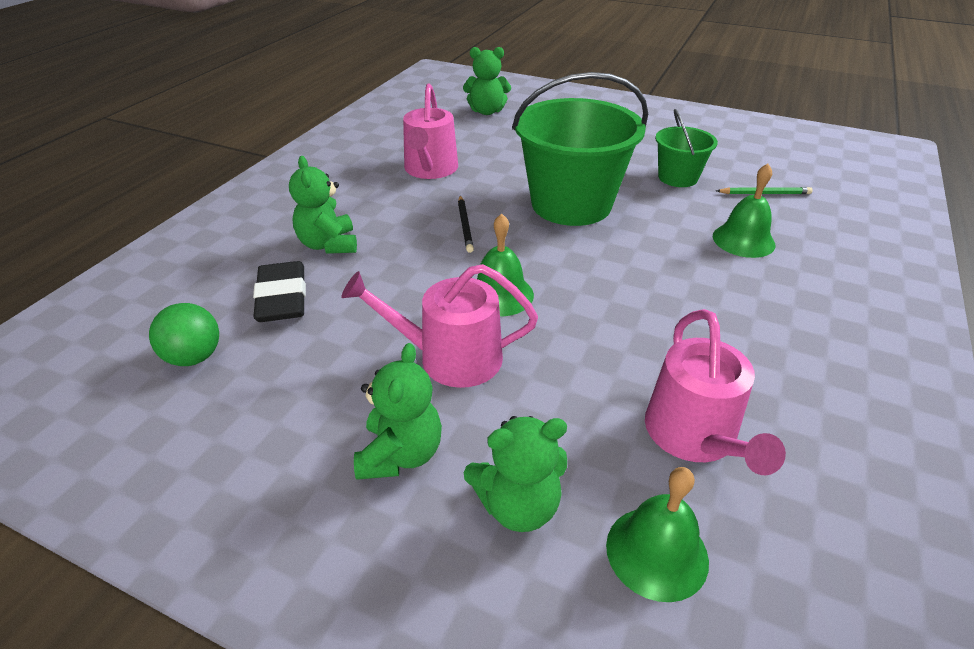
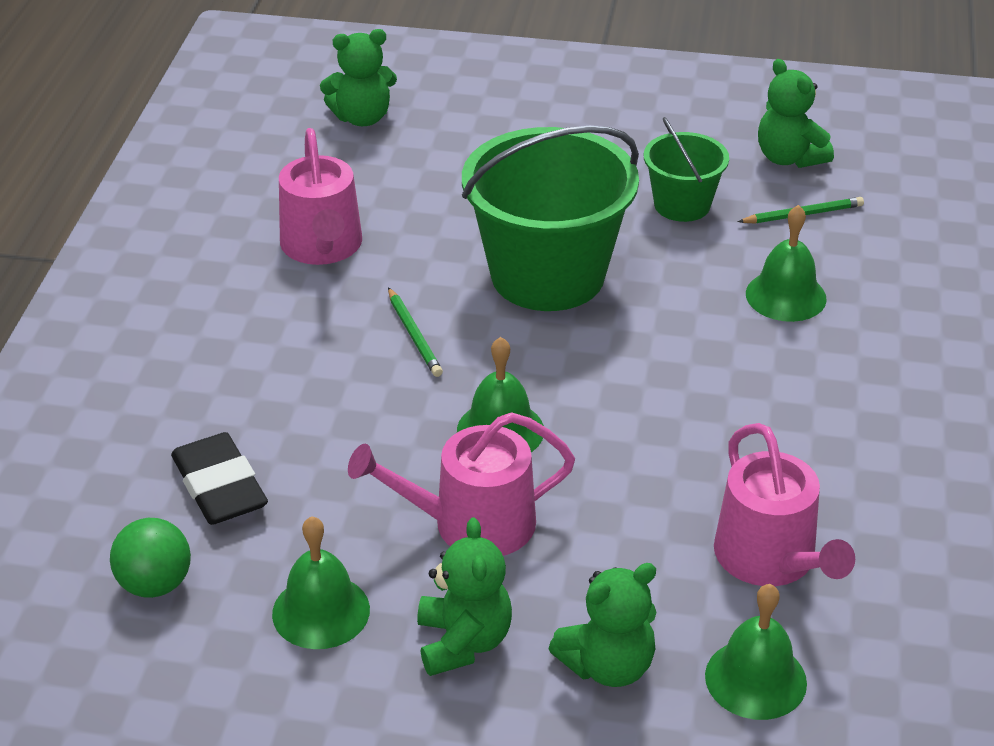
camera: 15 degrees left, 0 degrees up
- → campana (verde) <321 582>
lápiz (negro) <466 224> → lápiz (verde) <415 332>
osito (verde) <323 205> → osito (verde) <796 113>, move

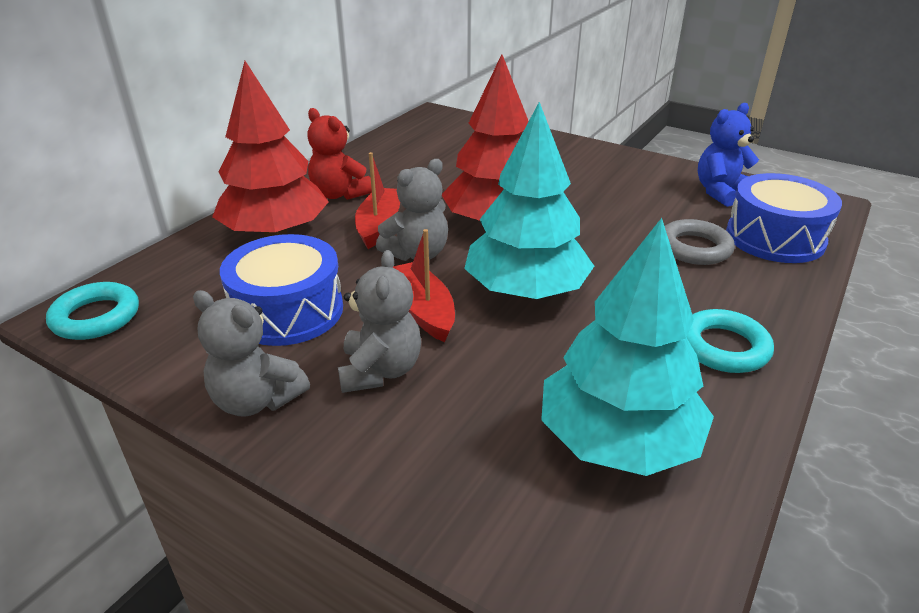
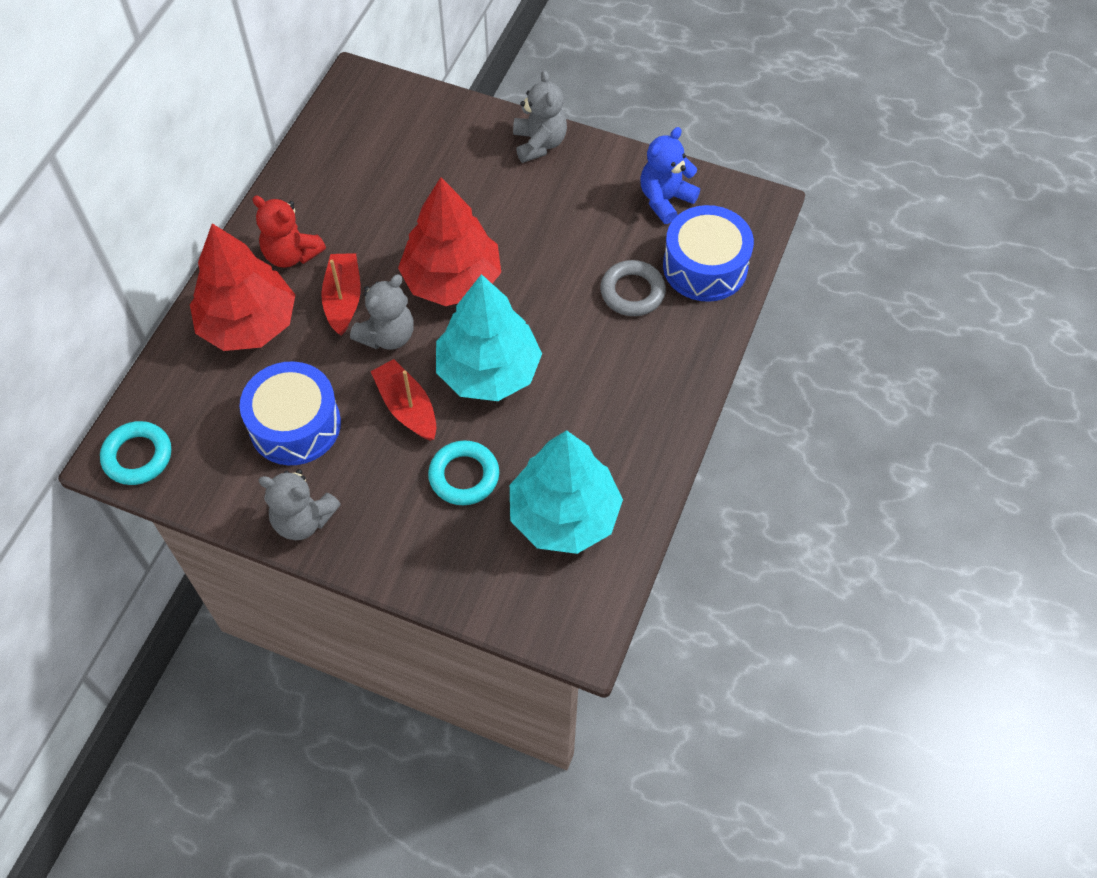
camera: 10 degrees left, 25 degrees up
anillo (turquesa) <730 341> → anillo (turquesa) <463 472>, move
osito (gris) <379 321> → osito (gris) <540 116>, move

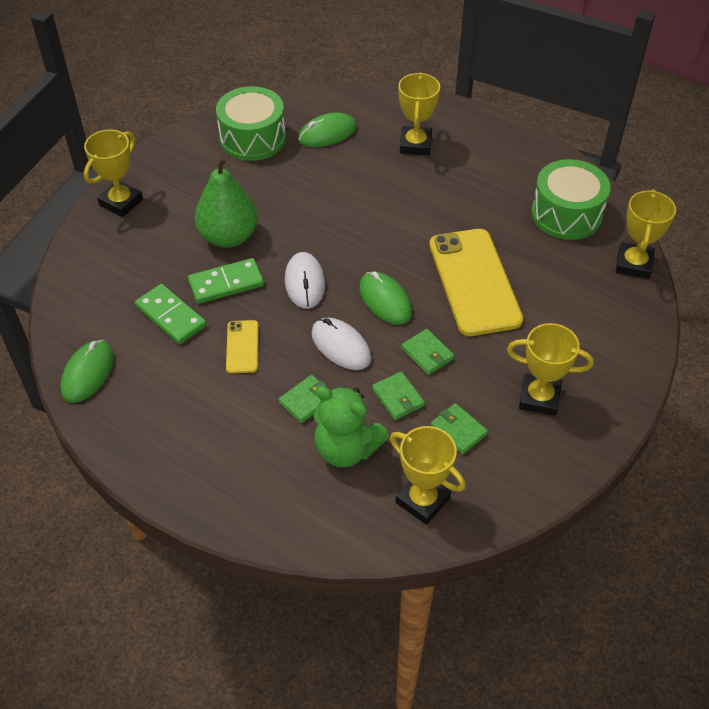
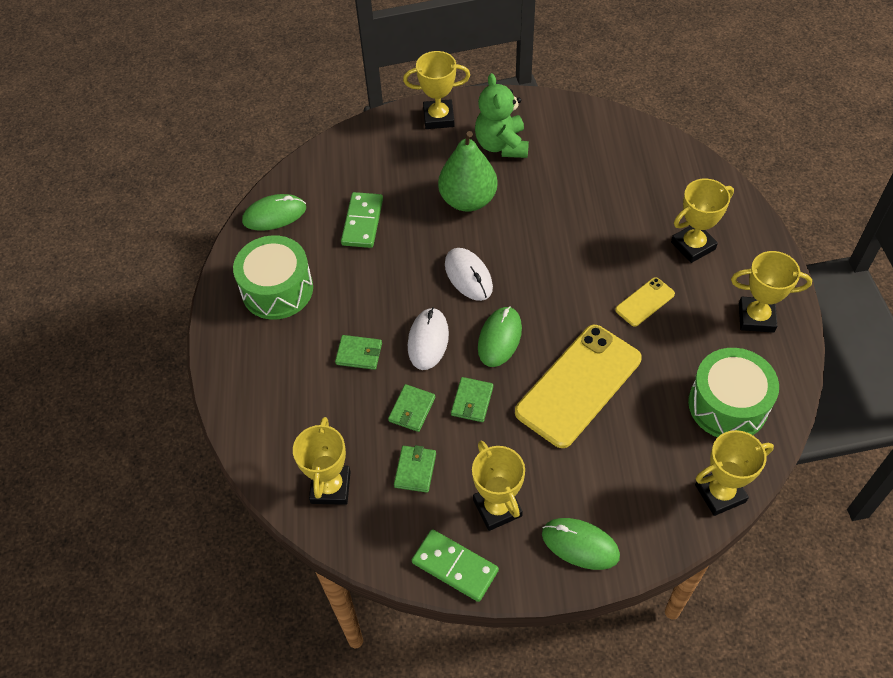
camera: 55 degrees right, 5 degrees up
tambor (verde) <251 123> → tambor (verde) <273 277>, move
ficha de dominó (verde) <226 281> → ficha de dominó (verde) <455 565>, move
ratón (blanco) <305 280> → ratón (blanco) <469 274>, 75 degrees counterclockwise
osito (verde) <351 426> → osito (verde) <502 115>, move
ratón (verde) <327 129> → ratón (verde) <581 544>, move
móvil (amarillo) <242 346> → móvil (amarillo) <645 302>, move
- → trofeo (amarillo) <771 292>

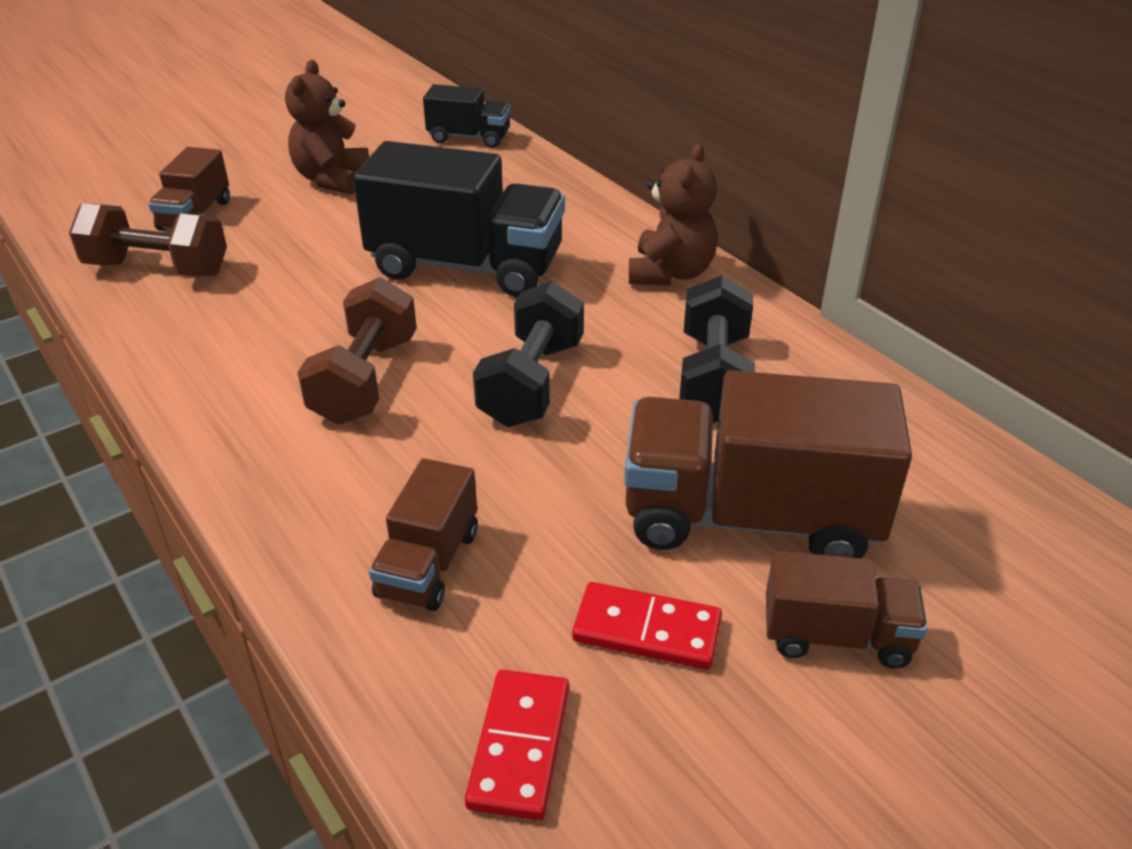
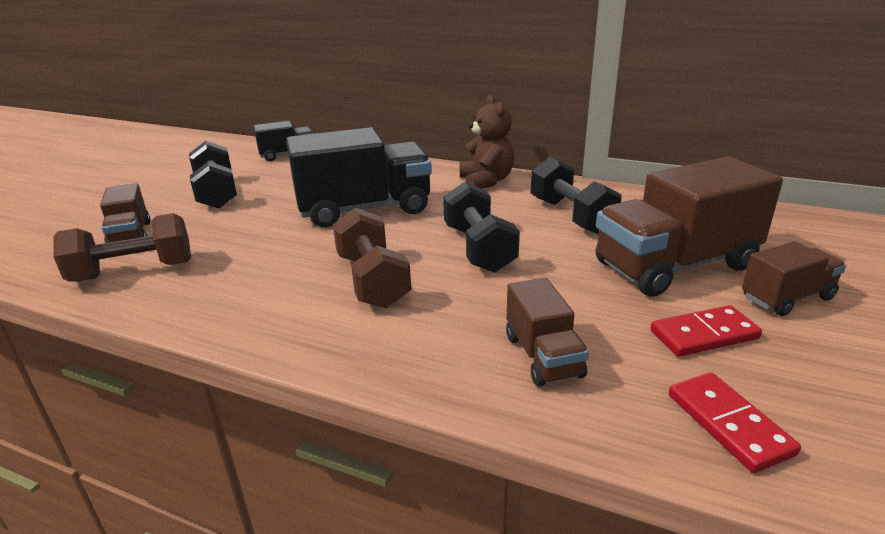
camera: 30 degrees left, 10 degrees down
osito (marrón) <327 127> → mancuerna (negro) <213 174>

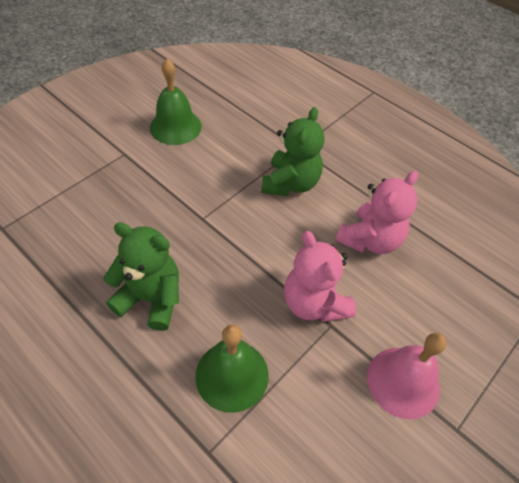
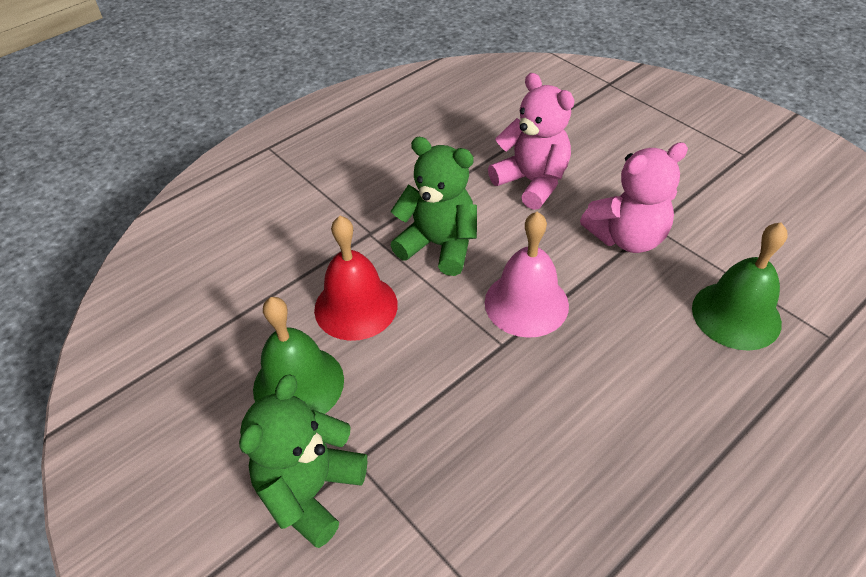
camera: 80 degrees left, 5 degrees down
osito (verde) <141 276> → osito (verde) <303 461>, move
- → campana (rojo) <356 278>
campana (rosa) <407 376> → campana (rosa) <527 274>, move

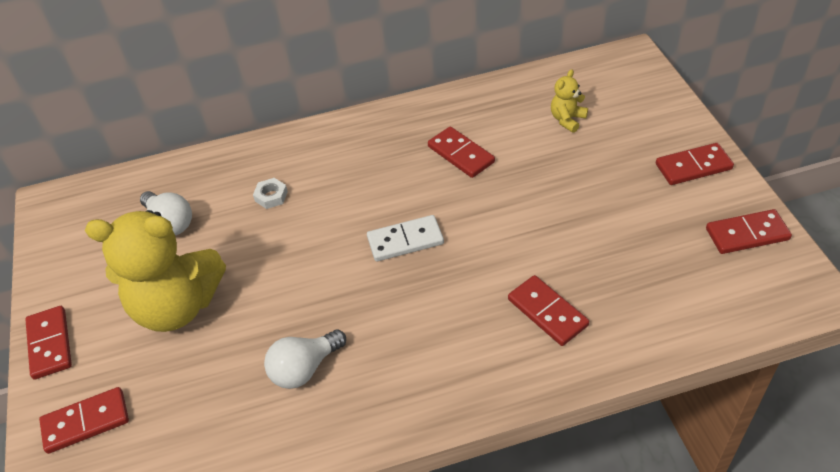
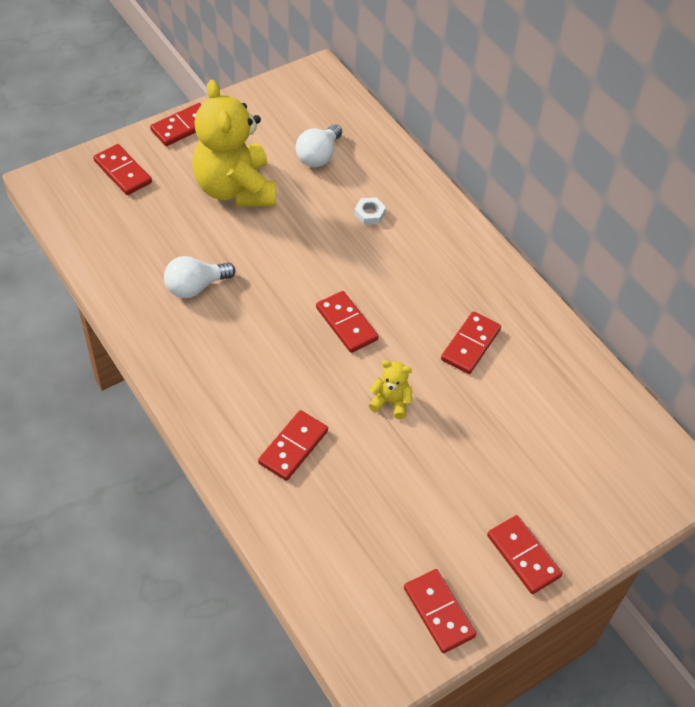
camera: 65 degrees right, 5 degrees up
bombilla (blanco) <305 359> → bombilla (blanco) <199 277>, 60 degrees counterclockwise
ficha de dominó (blanco) <405 238> → ficha de dominó (rojo) <347 322>
osito (amarillo) <569 101> → osito (amarillo) <390 389>, move

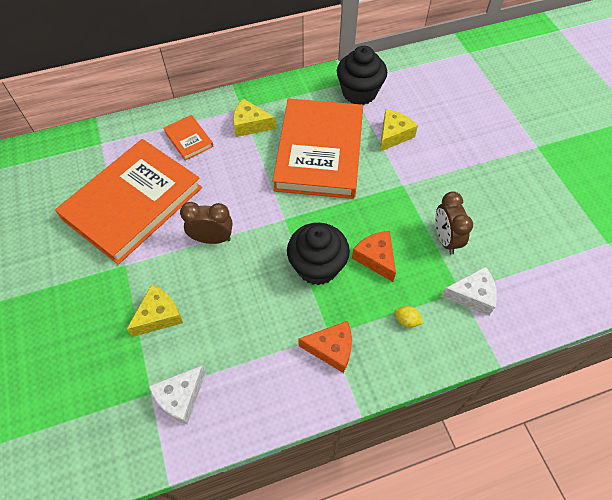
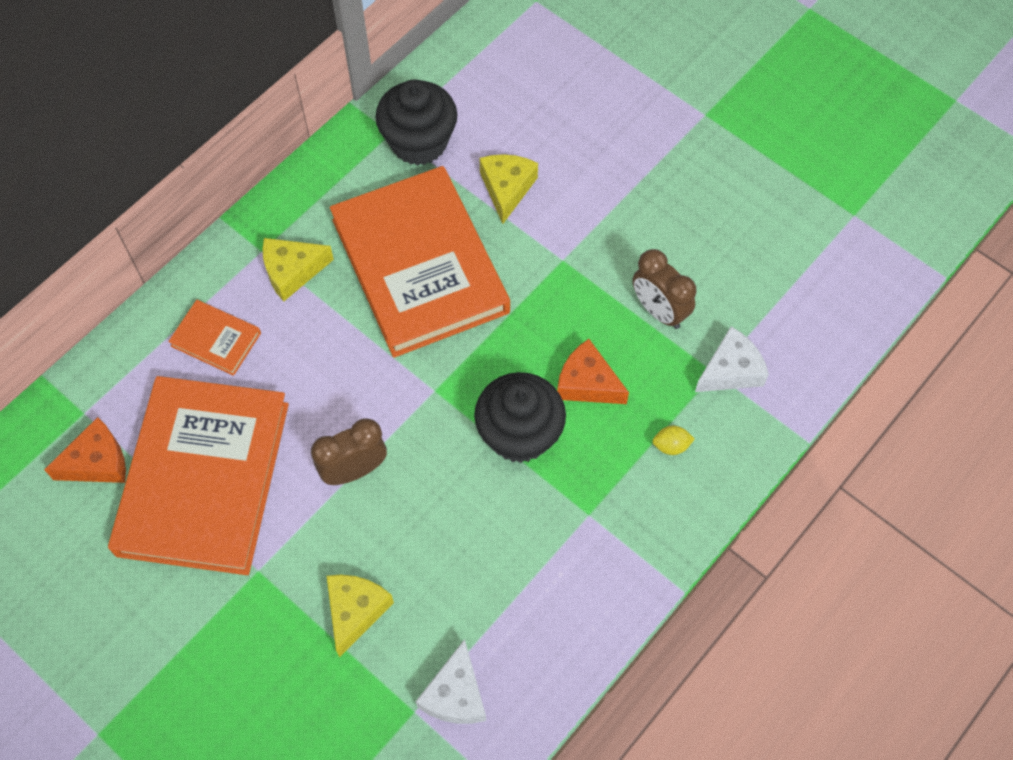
camera: 30 degrees left, 5 degrees up
queso (naranja) <325 347> → queso (naranja) <85 450>, move

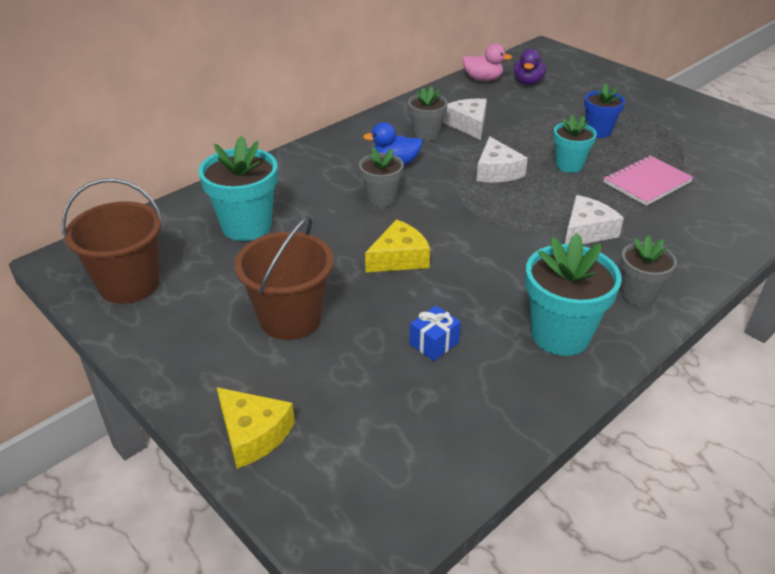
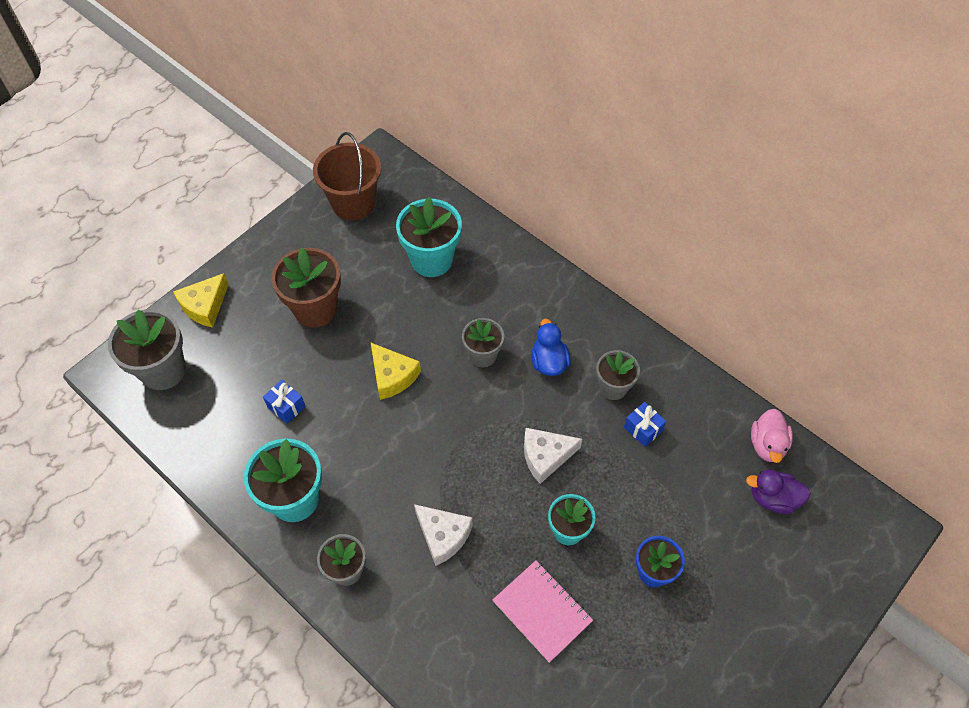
camera: 85 degrees right, 20 degrees up
- → maceta (gris) <147 349>
balde (marrón) <284 278> → maceta (marrón) <306 288>
queso (blanco) <465 119> → regalo (azul) <645 424>

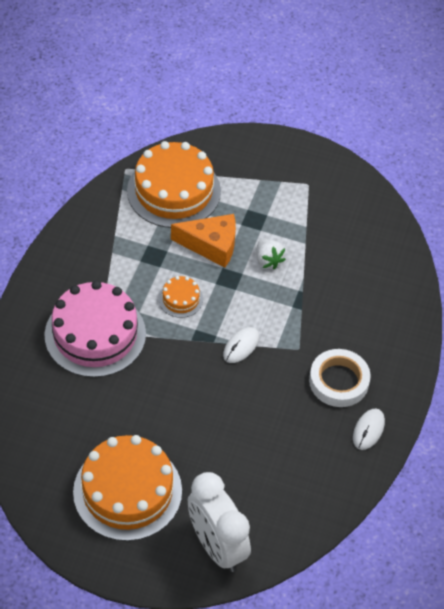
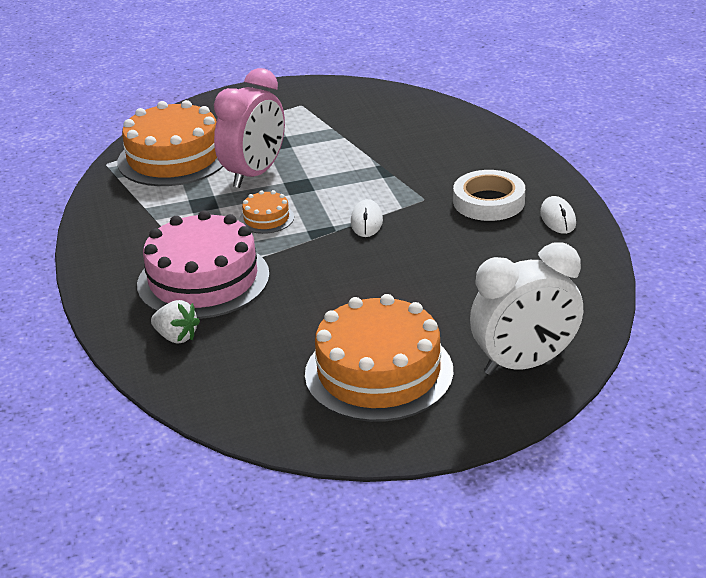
camera: 30 degrees left, 20 degrees down
fresa (blanco) <271 254> → fresa (blanco) <175 321>, move
queso (naranja) <203 241> → despertador (rosa) <249 128>
despertador (blanco) <219 522> → despertador (blanco) <526 309>, 45 degrees counterclockwise

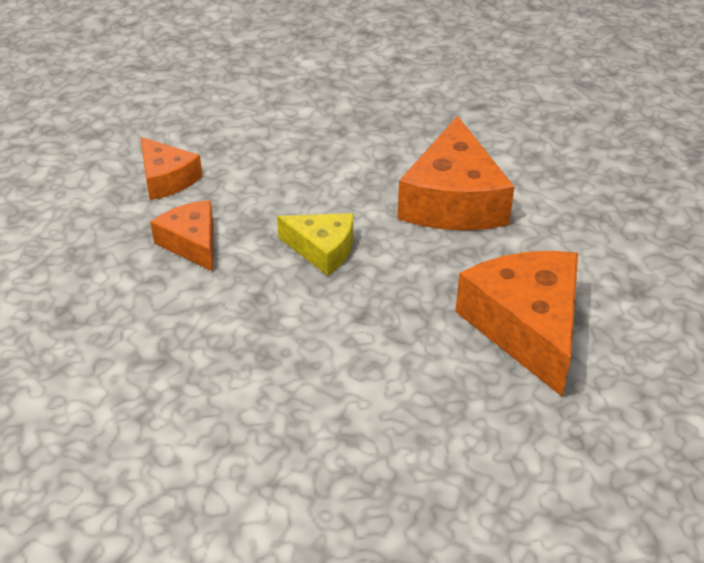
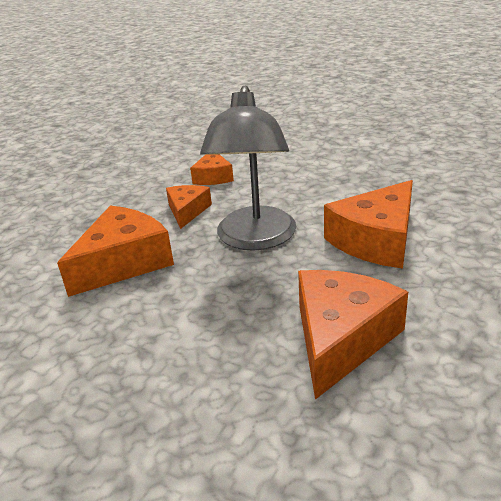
camera: 40 degrees right, 10 degrees down
- → queso (naranja) <115 251>
queso (amarillo) <315 244> → lámpara (gris) <248 168>

